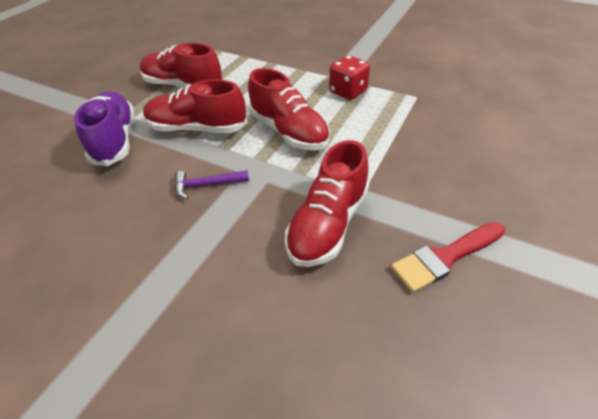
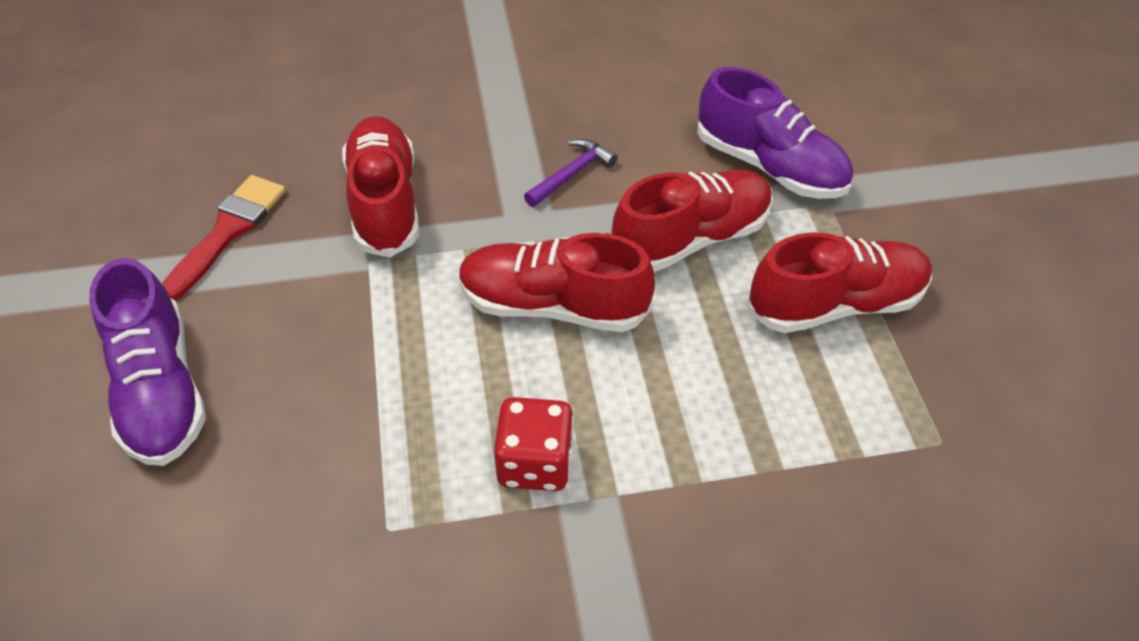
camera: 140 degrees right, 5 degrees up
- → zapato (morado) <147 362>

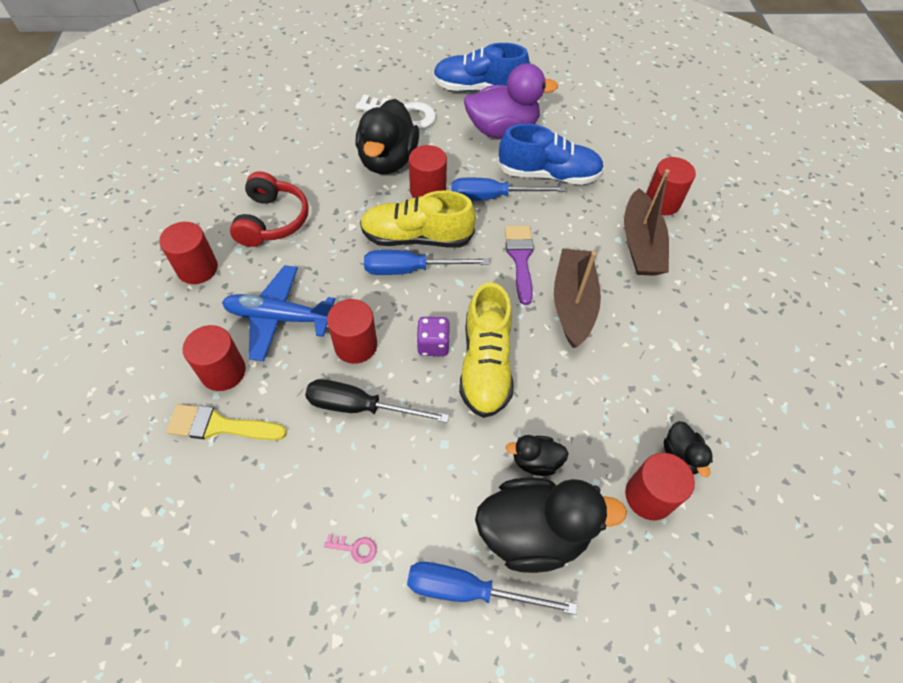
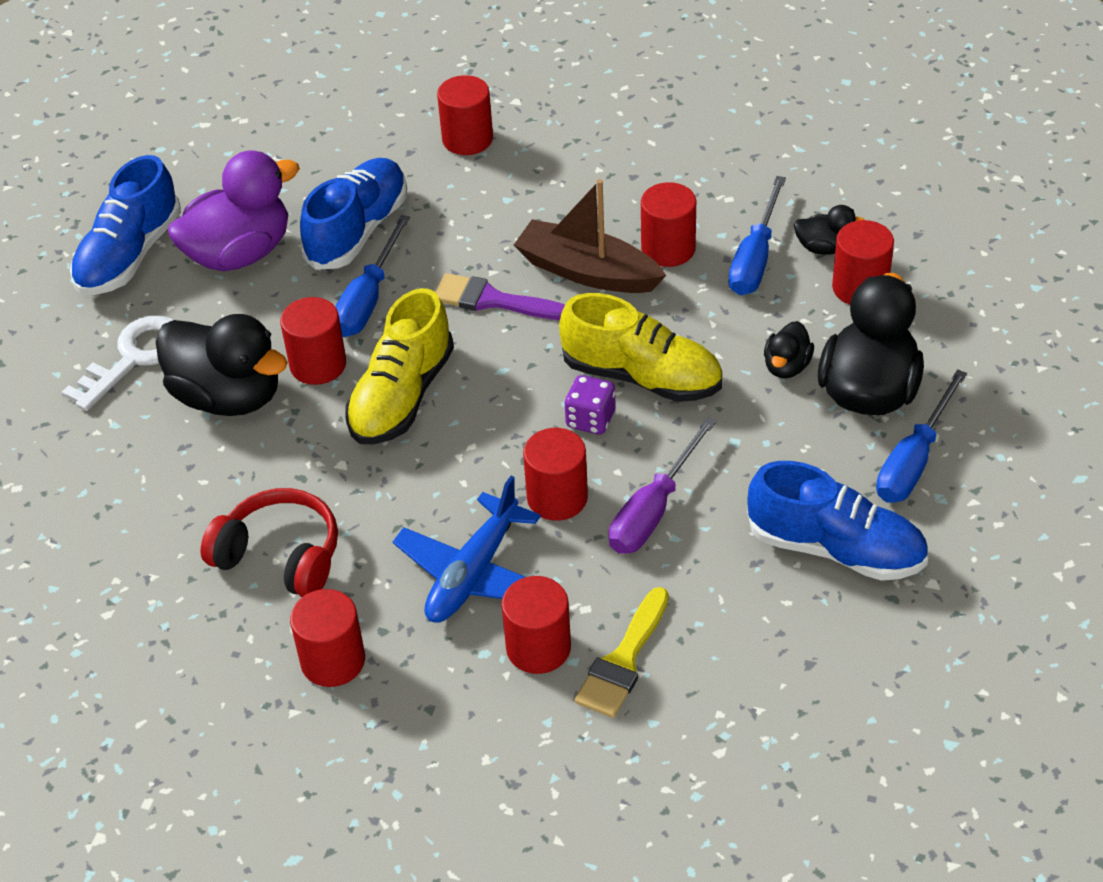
camera: 65 degrees left, 10 degrees down
pato (morado) <511 100> → pato (morado) <234 210>, 45 degrees clockwise
destornillador (negro) <377 401> → destornillador (morado) <662 485>
- → cilindro (rojo) <668 224>
destornillador (azul) <426 262> → destornillador (azul) <757 235>, move
llave (rosa) <350 549> → zapato (azul) <837 521>
barco (marrón) <647 222> → -

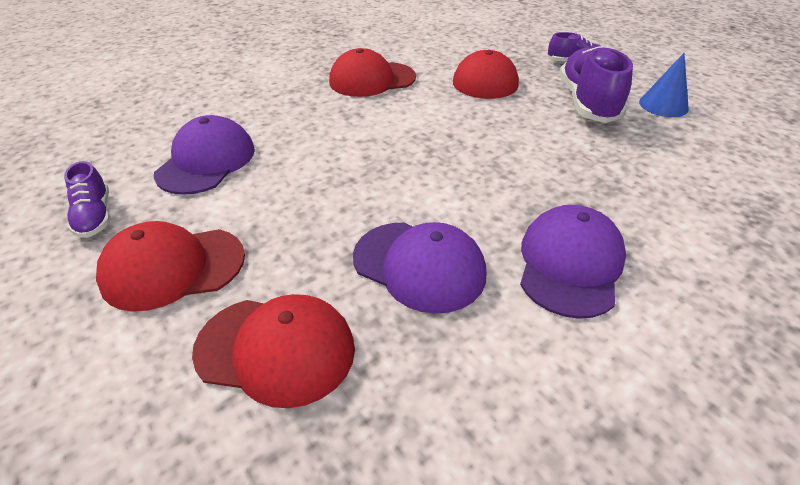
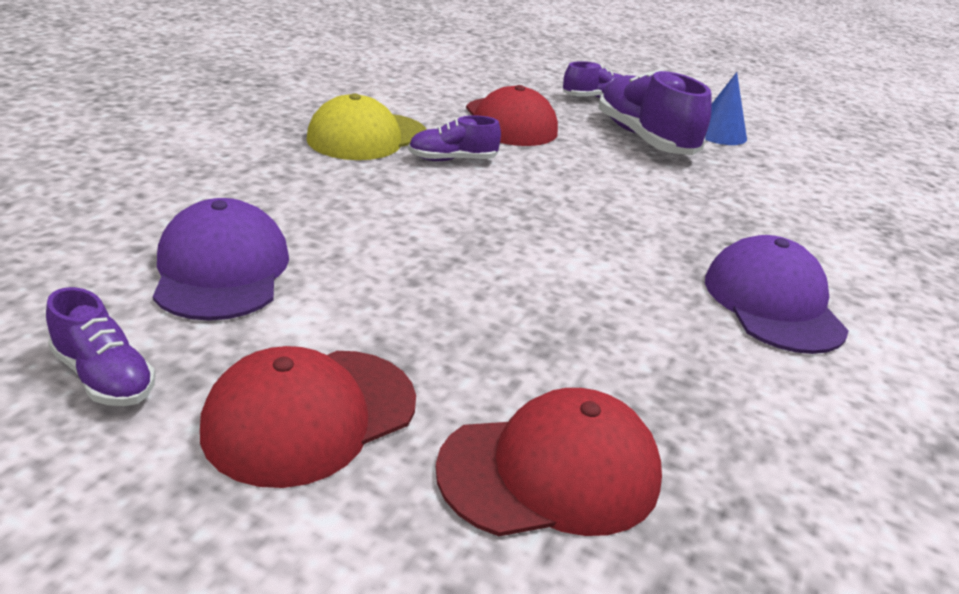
camera: 30 degrees left, 10 degrees down
gorra (rojo) <372 72> → gorra (amarillo) <366 126>
- → zapato (morado) <454 138>
gorra (morado) <419 268> → -

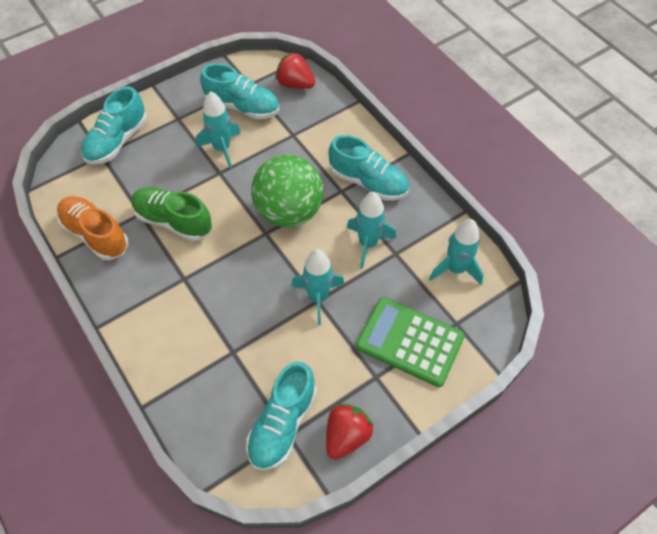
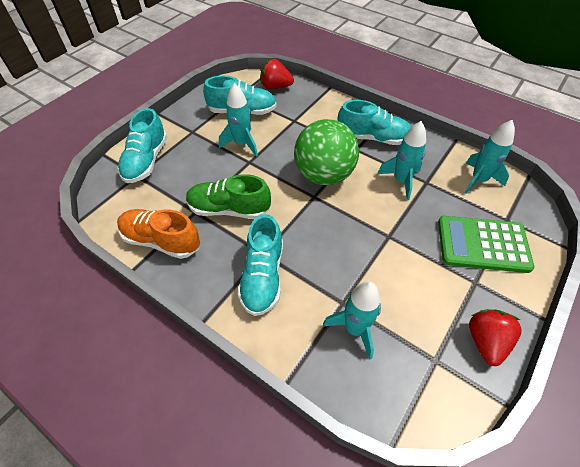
camera: 20 degrees left, 5 degrees down
zapato (turquesa) <281 416> → zapato (turquesa) <260 265>, move
cohete (turquesa) <318 287> → cohete (turquesa) <352 320>, move

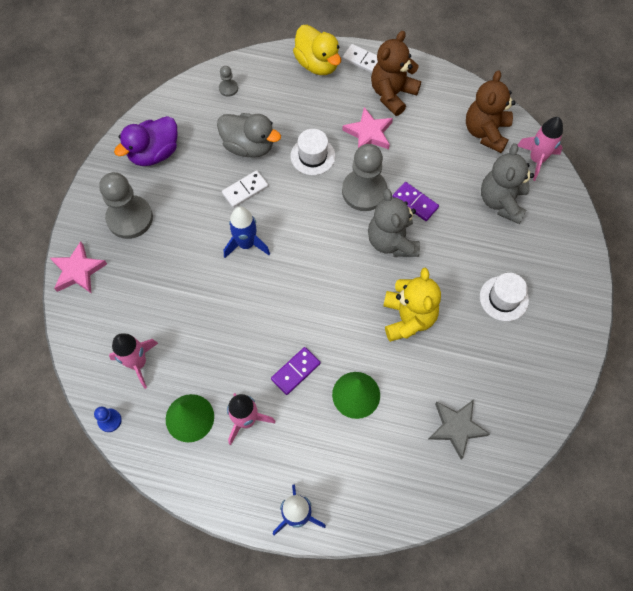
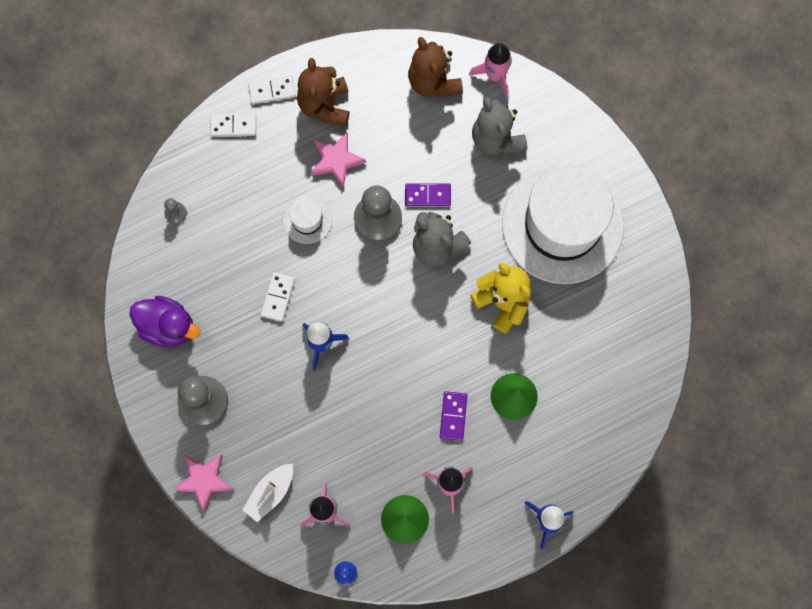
camera: 40 degrees left, 10 degrees up
pato (morado) <146 141> → pato (morado) <165 321>, 75 degrees counterclockwise
pato (amarillo) <317 50> → ficha de dominó (blanco) <233 125>
- → barco (blanco) <268 492>
sombrero (blanco) <504 297> → sombrero (blanco) <563 224>, x2.48
pato (gris) <249 135> → -
estrella (gris) <459 429> → -

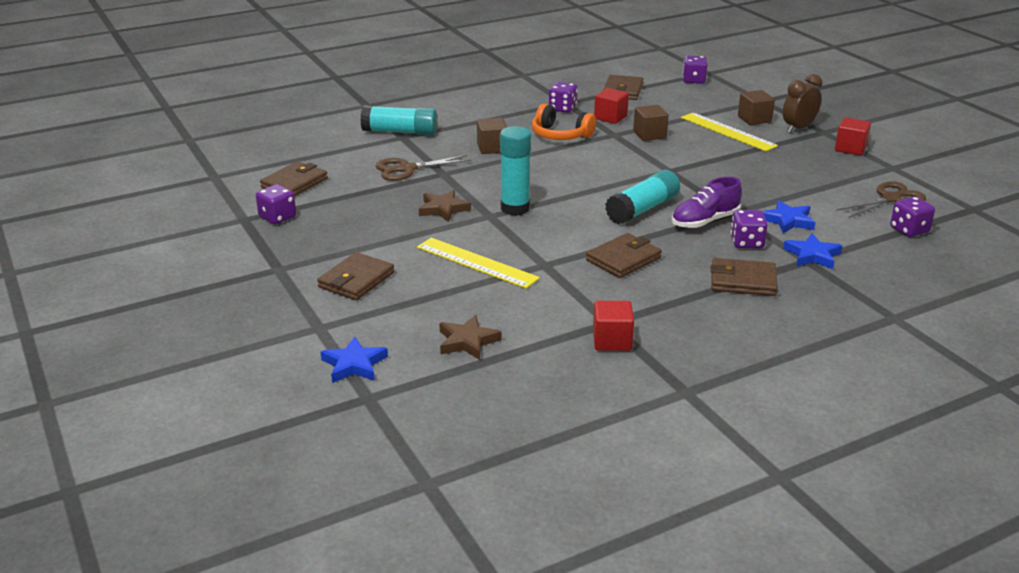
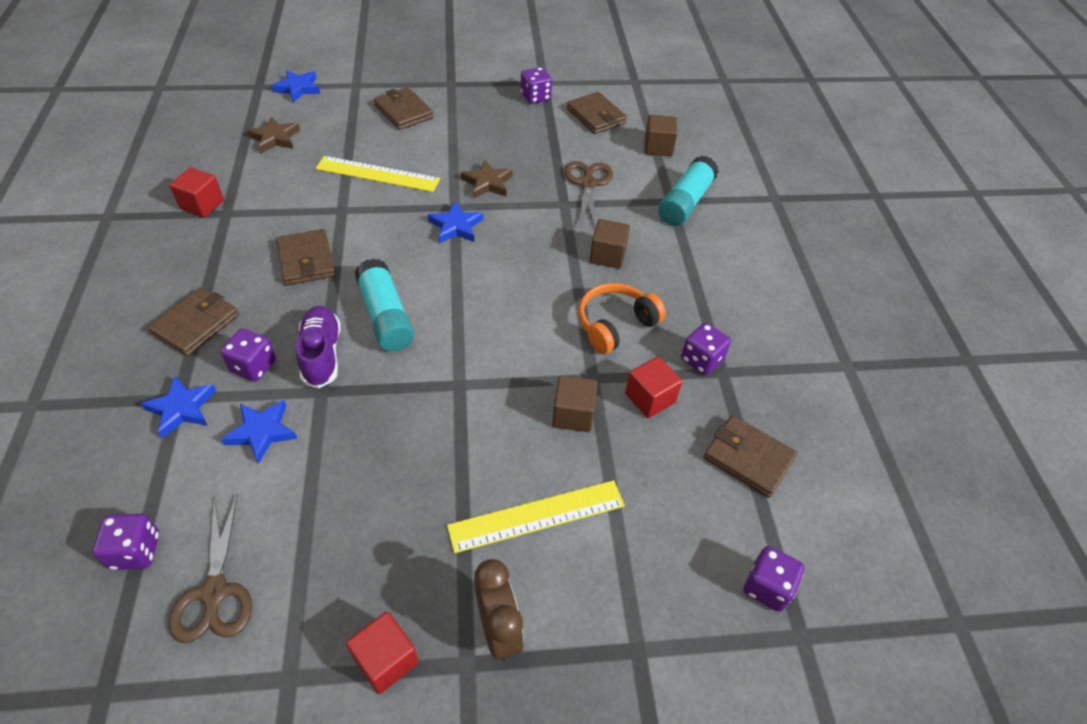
camera: 110 degrees right, 20 degrees up
regla (amarillo) <478 263> → regla (amarillo) <377 174>, 45 degrees clockwise
barra de pegamento (turquesa) <515 171> → estrella (azul) <455 222>
cubo (marrón) <756 107> → cubo (marrón) <661 135>, move

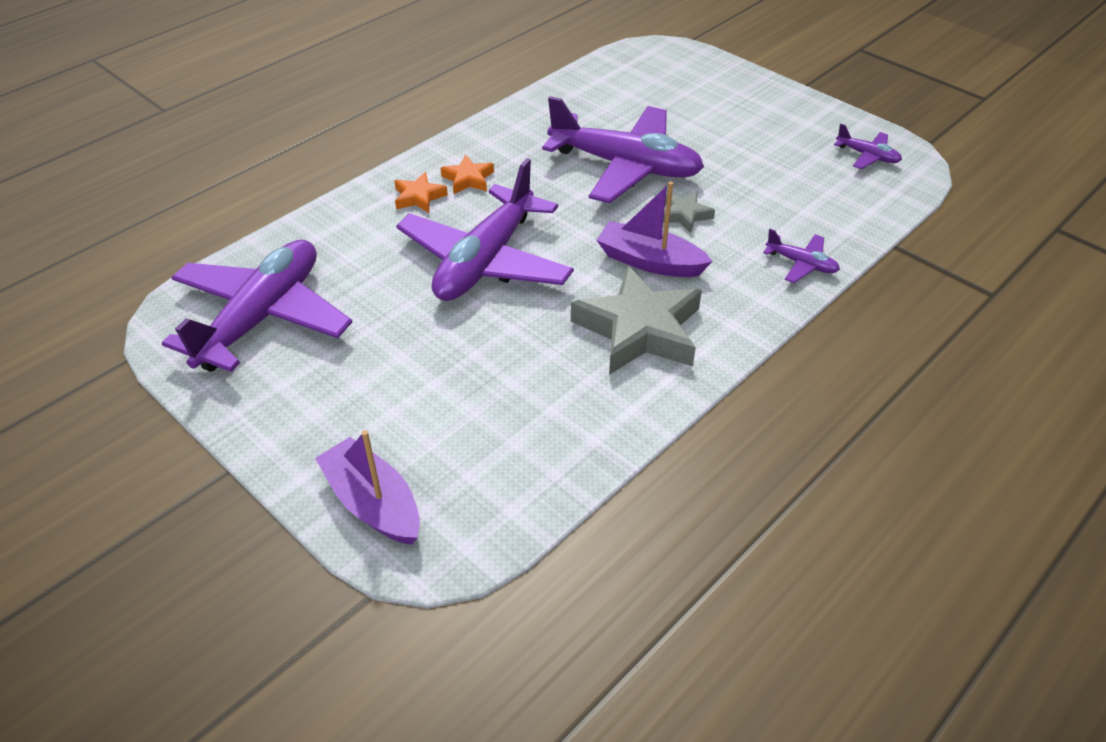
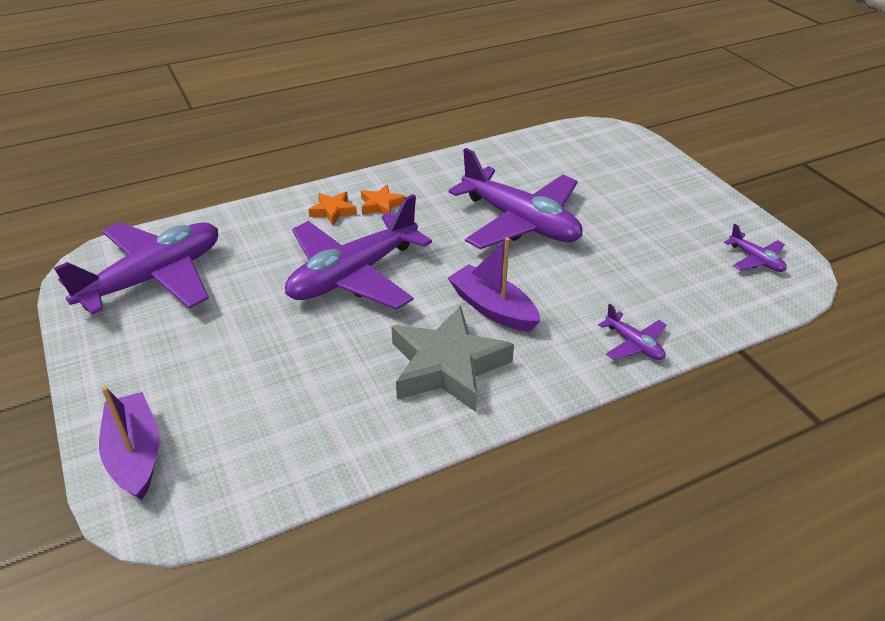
camera: 20 degrees right, 5 degrees down
estrella (gris) <689 212> → -

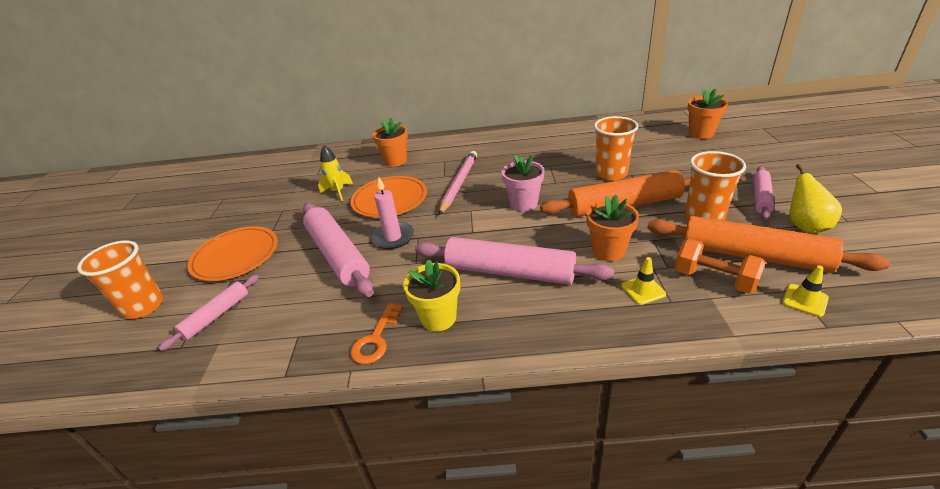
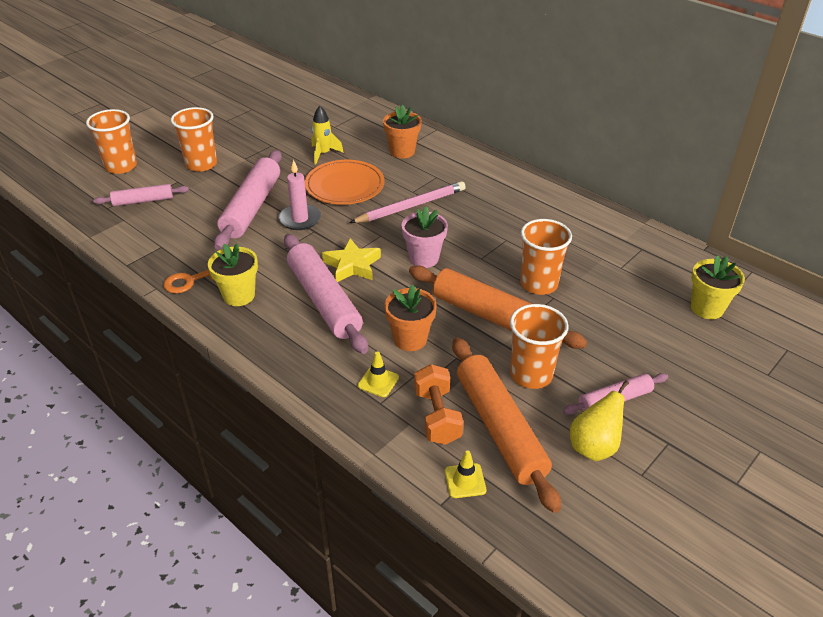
camera: 40 degrees right, 5 degrees up
plato (naranja) <232 253> → vaso (naranja) <194 139>
- → estrella (amarillo) <351 260>
maceta (naranja) <708 113> → maceta (amarillo) <718 287>

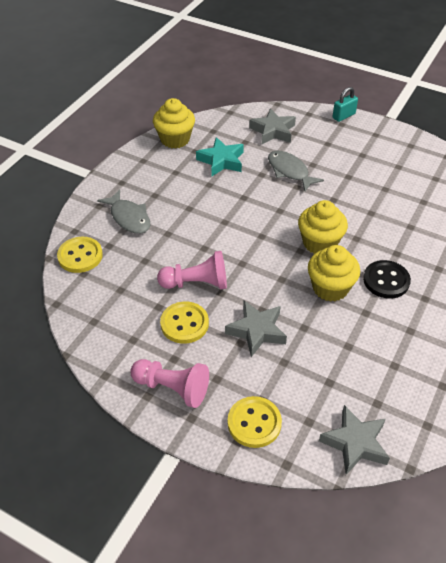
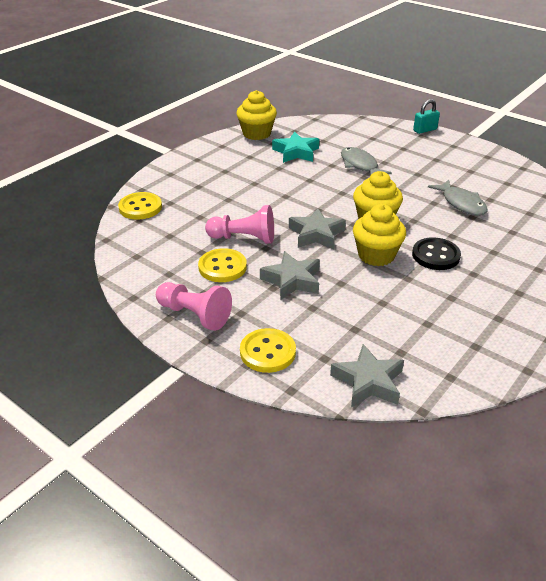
camera: 10 degrees right, 10 degrees down
estrella (gris) <272 126> → estrella (gris) <317 228>, move
pez (gris) <124 211> → pez (gris) <458 198>, move

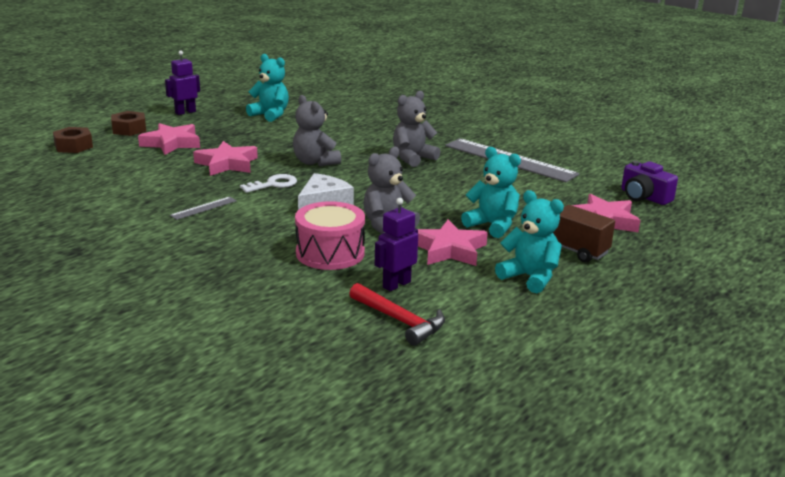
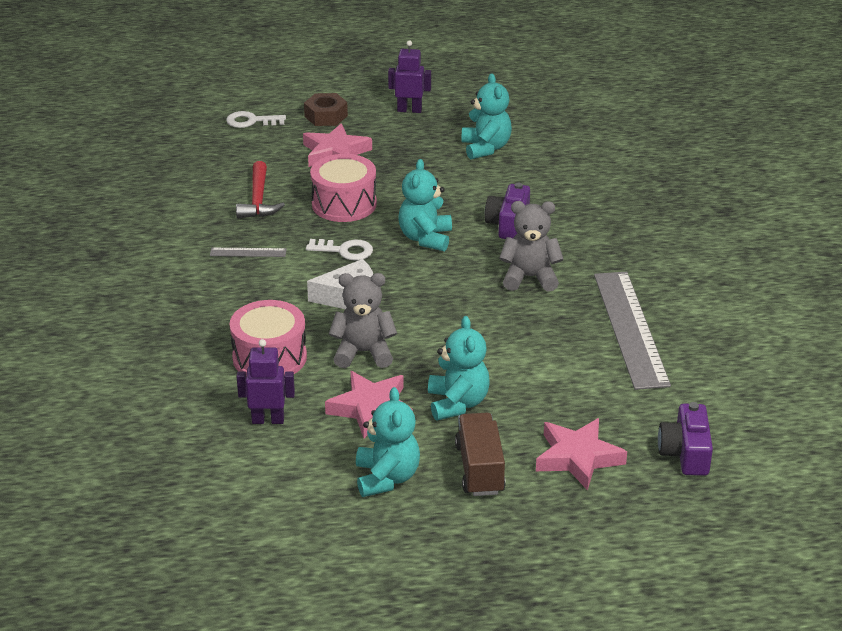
camera: 45 degrees right, 10 degrees up
tuerca (marrón) <73 140> → llave (blanco) <256 119>
martillo (rojo) <397 314> → martillo (rojo) <260 189>, move
estrella (rosa) <225 158> → tambor (rosa) <343 188>
osito (gris) <317 130> → osito (turquesa) <425 205>
- → cámara (morado) <507 211>

